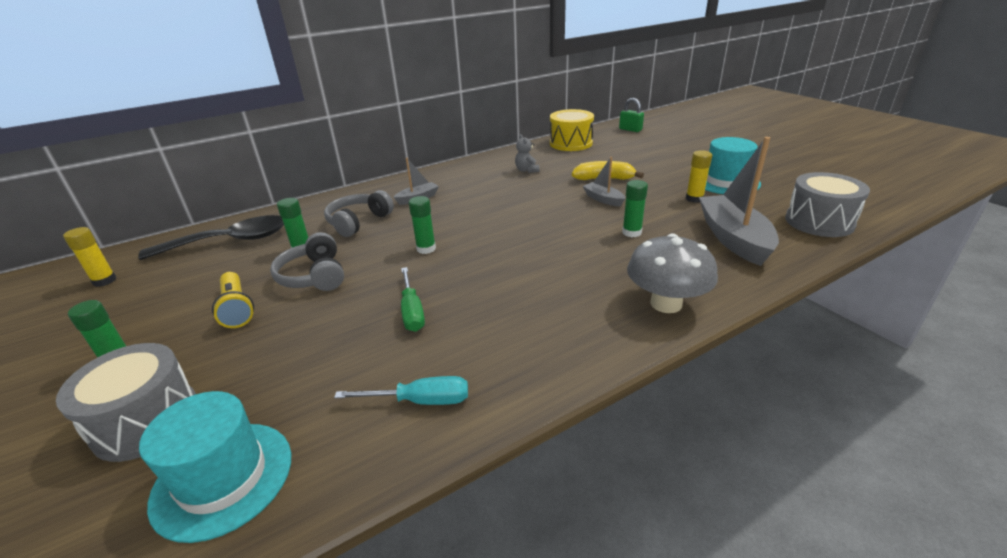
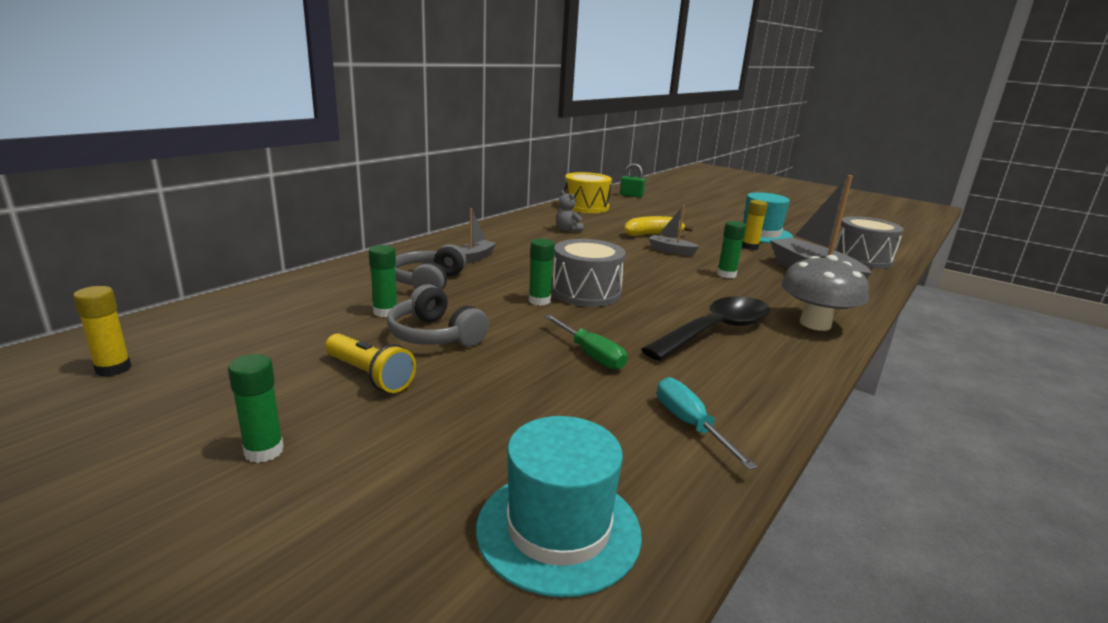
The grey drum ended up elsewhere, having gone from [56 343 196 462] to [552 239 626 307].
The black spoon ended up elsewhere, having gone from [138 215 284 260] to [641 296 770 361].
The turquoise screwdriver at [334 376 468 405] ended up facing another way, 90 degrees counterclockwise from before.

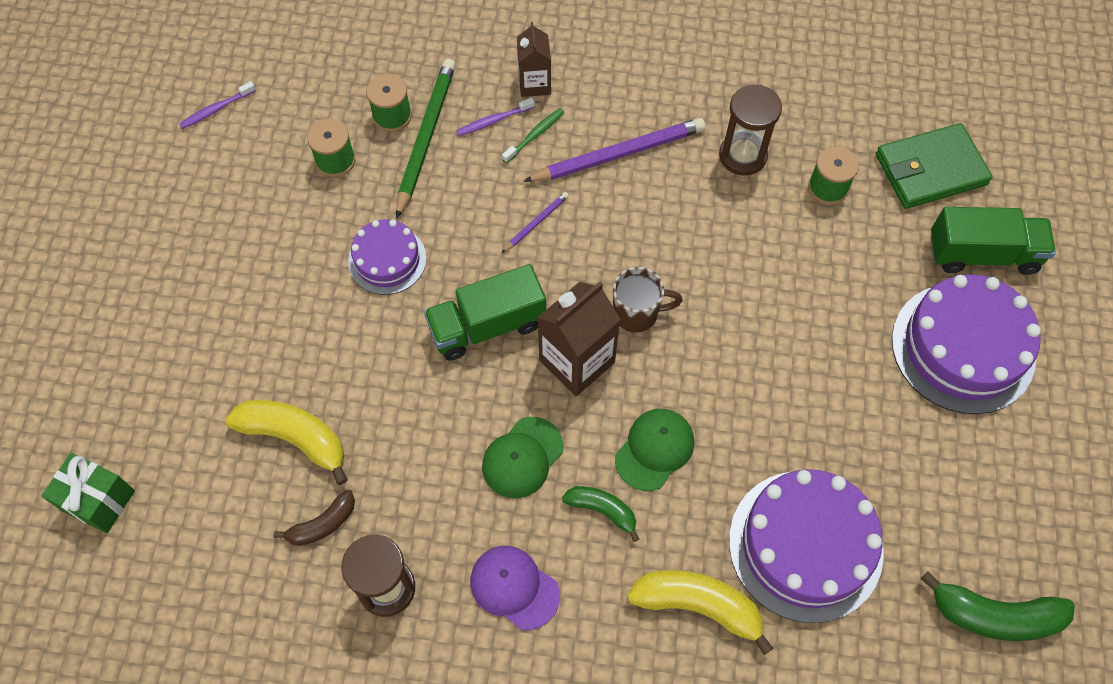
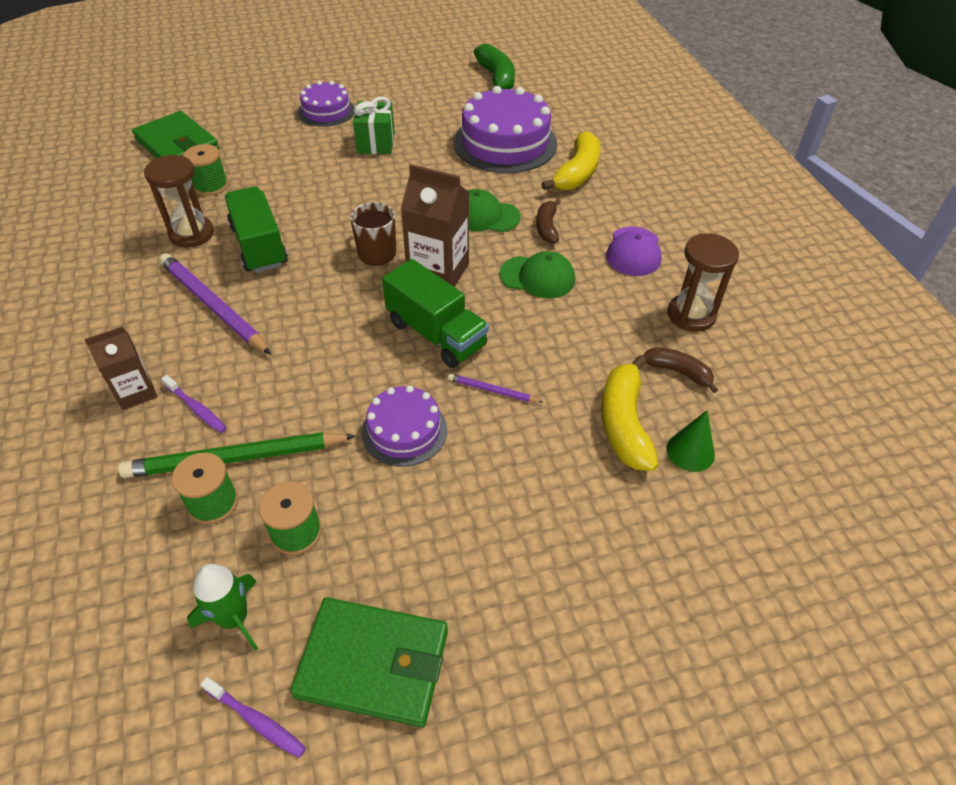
The green gift ended up elsewhere, having gone from [42 453 135 533] to [353 97 395 154].
The second view lost the green toothbrush at [502 108 564 163].
The purple pencil ended up elsewhere, having gone from [502 192 569 253] to [448 374 543 403].
What was the green banana at [562 486 639 542] turned into the brown banana at [536 199 561 244].
The yellow banana at [627 570 774 655] ended up facing another way, 150 degrees counterclockwise from before.
The size of the purple cake at [892 274 1041 414] changed by a factor of 0.57.
The green truck ended up elsewhere, having gone from [930 207 1056 275] to [225 186 288 273].
The second view gained the green rocket at [187 564 258 651].
The second view gained the green wallet at [290 597 448 727].
The second view gained the green cone at [666 410 715 472].

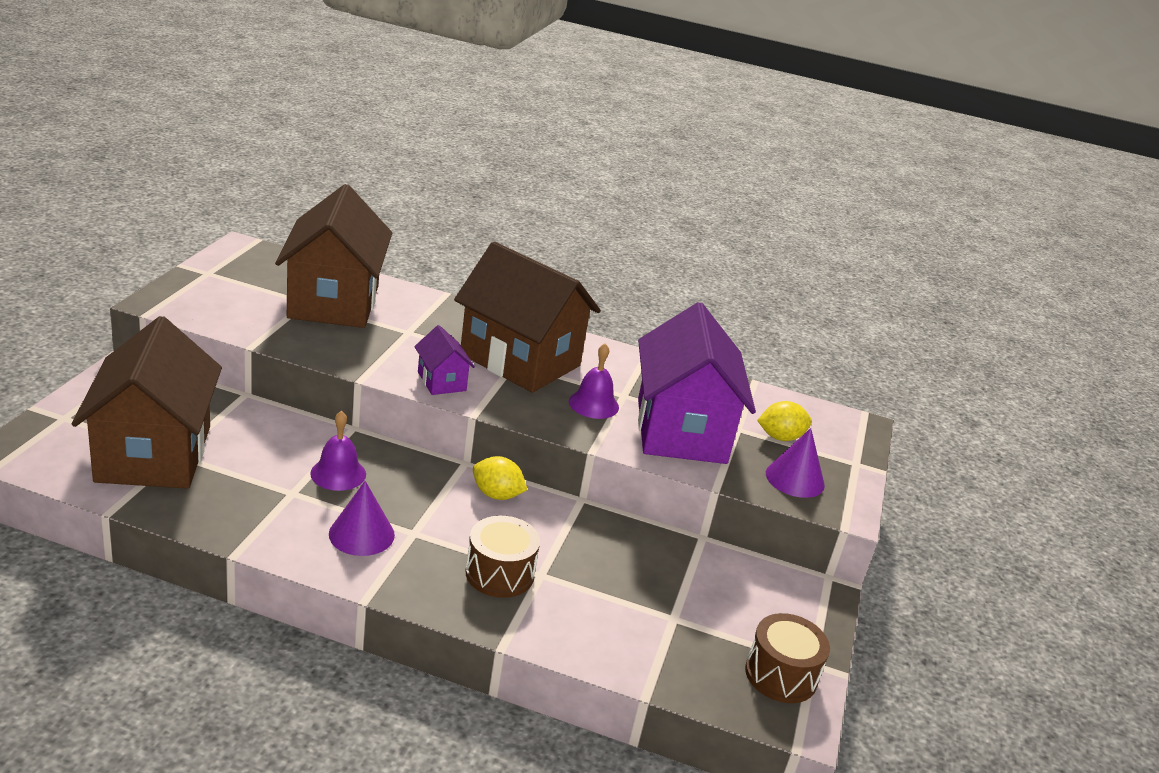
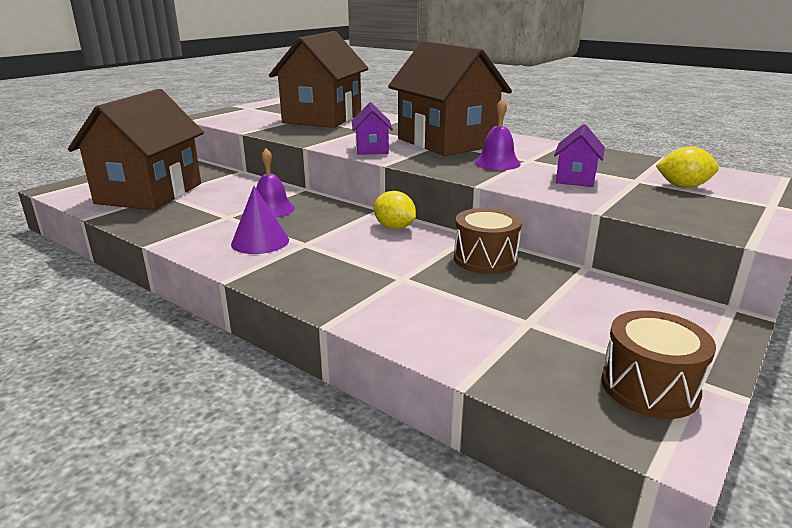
The brown drum ended up elsewhere, having gone from [465 516 540 598] to [454 208 522 274].
The size of the purple house at [638 302 756 464] changed by a factor of 0.44.
The second view lost the purple cone at [766 428 825 498].

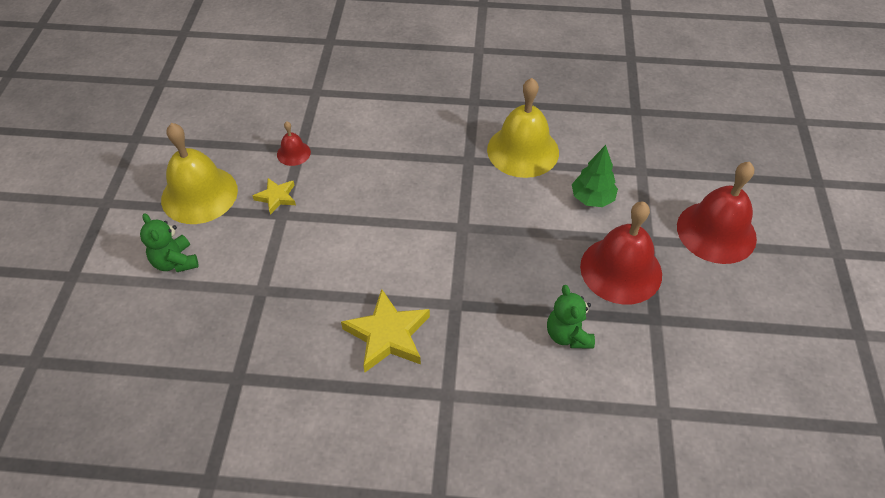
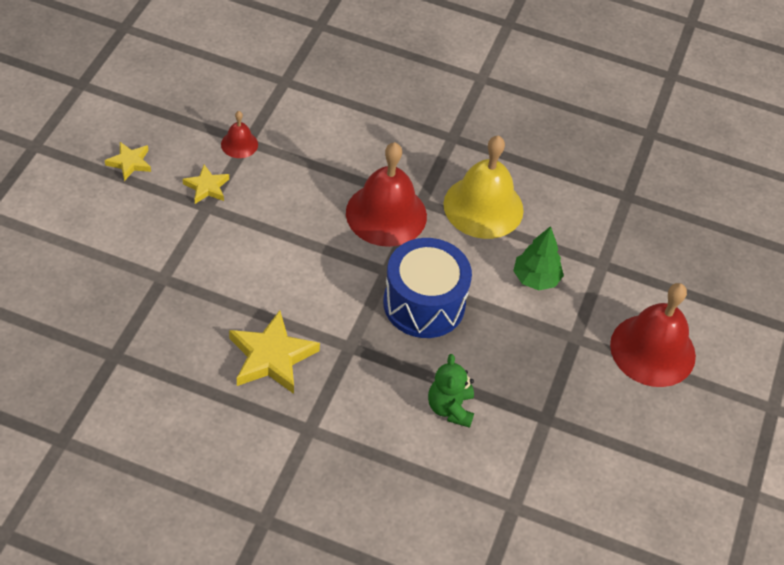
The second view lost the green teddy bear at [140 213 199 272].
Where the yellow bell stood at [161 123 238 224], the yellow star came to stand at [105 142 151 181].
The red bell ended up elsewhere, having gone from [580 202 662 305] to [346 142 427 247].
The second view gained the blue drum at [383 238 472 338].

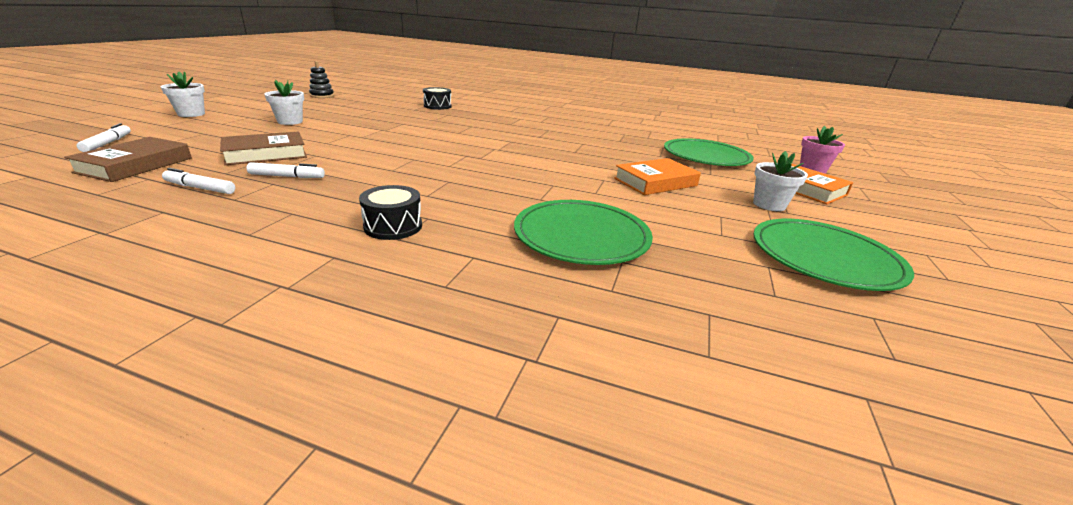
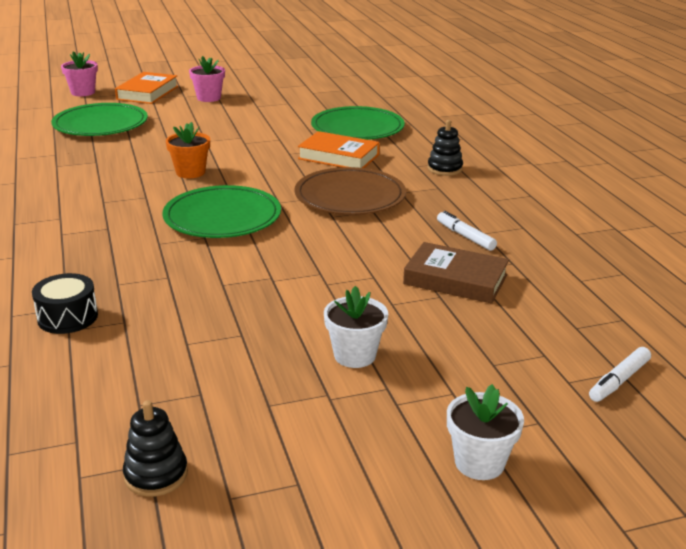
The second view lost the brown book at [64 137 192 182].
The second view lost the white marker at [162 168 235 194].
Where the black drum stood at [359 185 422 240], the black stacking toy came to stand at [428 120 463 176].
The orange book ended up elsewhere, having gone from [614 158 701 195] to [298 131 380 168].
What was the white flower pot at [753 151 808 211] turned into the pink flower pot at [189 56 225 102].
The green plate ended up elsewhere, having gone from [753 219 914 291] to [163 185 281 238].
The second view gained the orange flower pot at [166 122 210 178].
The second view gained the brown plate at [294 167 406 215].

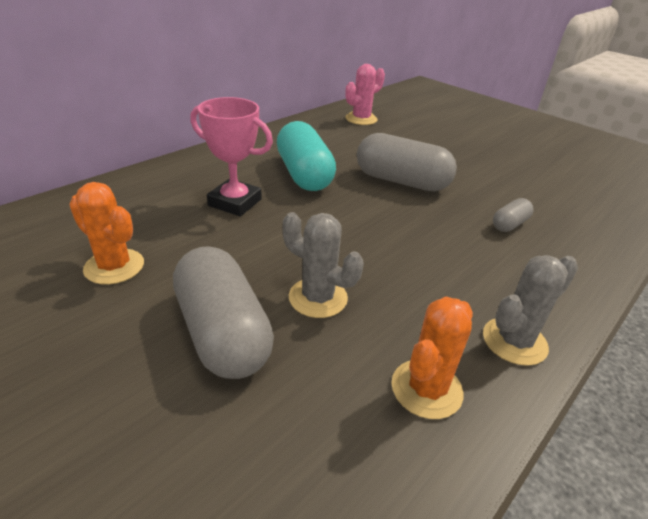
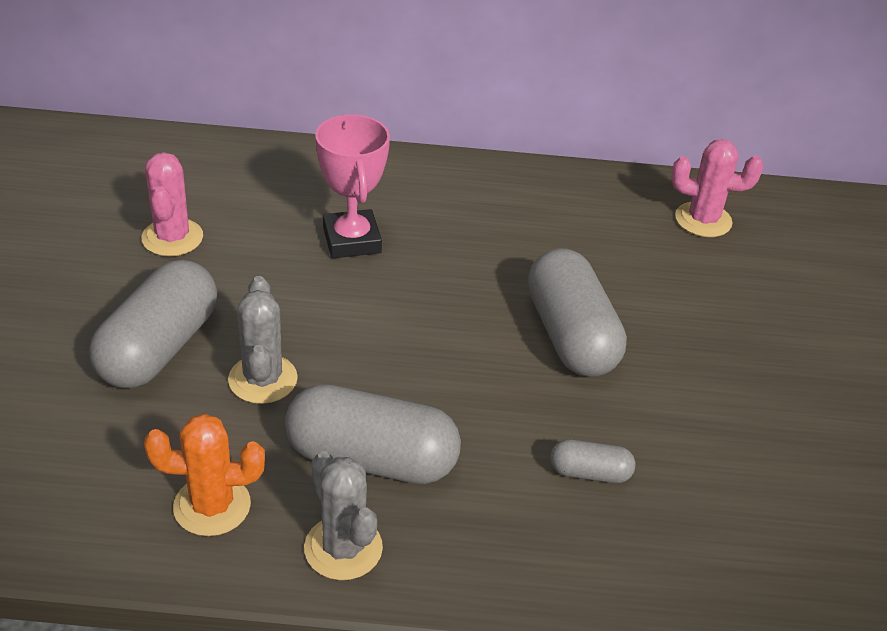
What was the orange cactus at [69 182 144 285] turned into the pink cactus at [141 152 203 256].
The second view lost the turquoise capsule at [277 121 336 191].
The grey cactus at [483 255 578 366] ended up facing another way, 45 degrees clockwise from before.
The second view gained the grey capsule at [285 384 461 484].

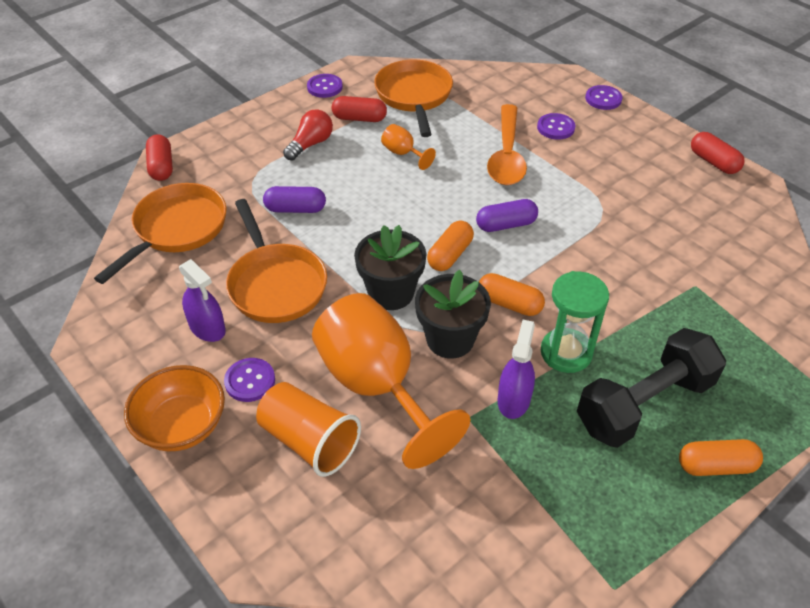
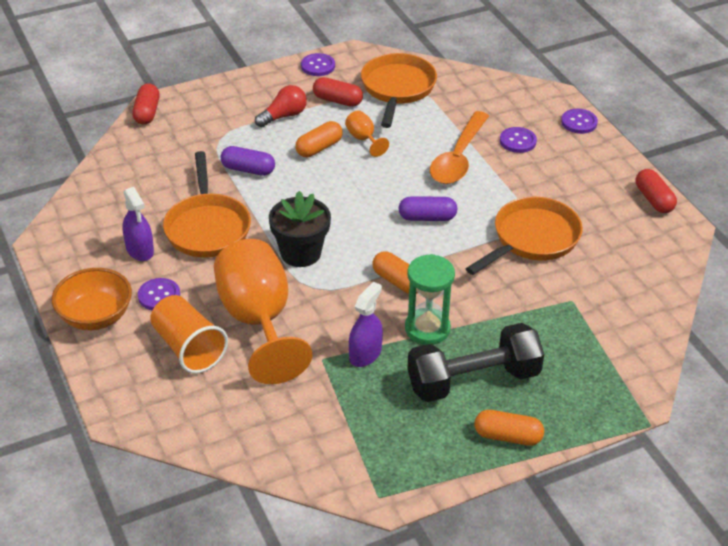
The orange pan ended up elsewhere, having gone from [94 183 227 284] to [466 197 583 275].
The second view lost the black flower pot at [415 270 491 358].
The orange capsule ended up elsewhere, having gone from [427 221 474 271] to [295 121 343 157].

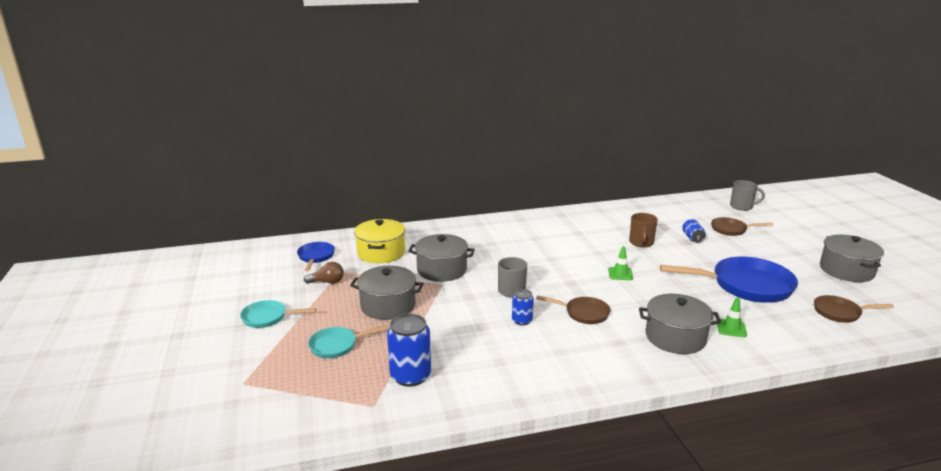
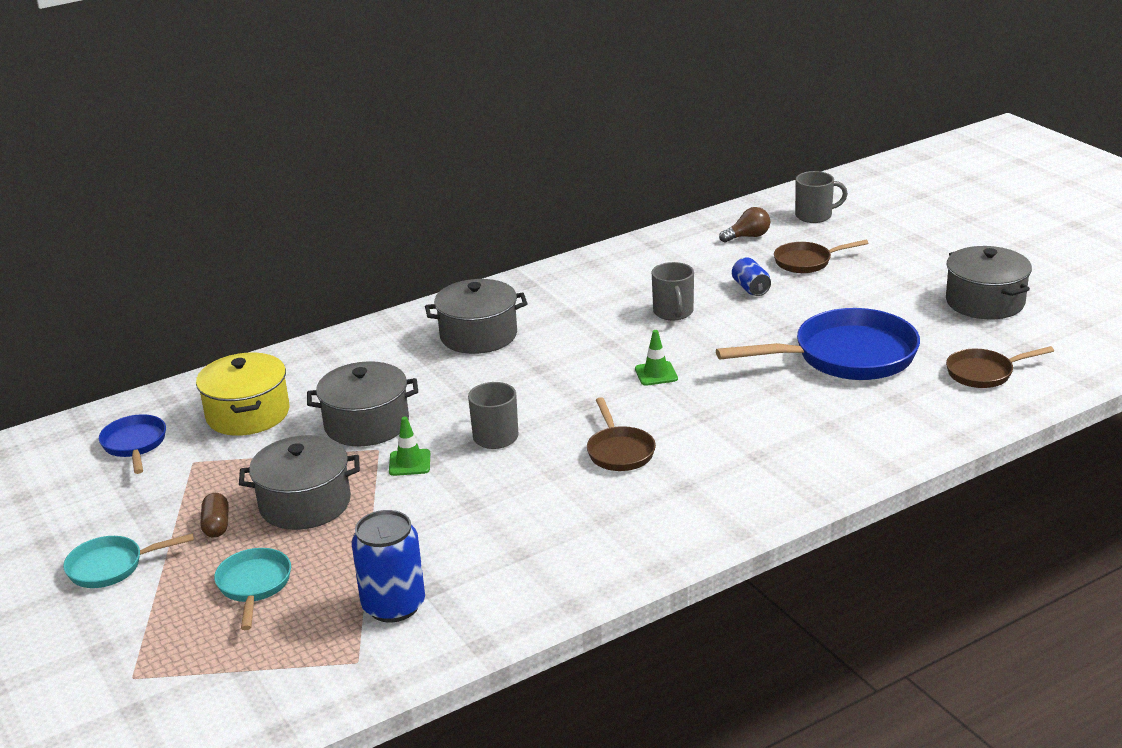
The brown light bulb ended up elsewhere, having gone from [304 262 344 284] to [719 207 770 243].
The turquoise pan at [308 325 389 358] ended up facing another way, 120 degrees clockwise from before.
The second view lost the blue can at [512 289 534 325].
The brown pan at [536 295 610 324] ended up facing another way, 75 degrees clockwise from before.
What was the brown mug at [629 213 658 247] turned into the grey mug at [652 262 694 321].
The grey pot ended up elsewhere, having gone from [639 294 721 354] to [425 279 527 354].
The green traffic cone ended up elsewhere, having gone from [717 298 747 337] to [389 417 430 476].
The second view gained the brown capsule at [200 493 229 538].

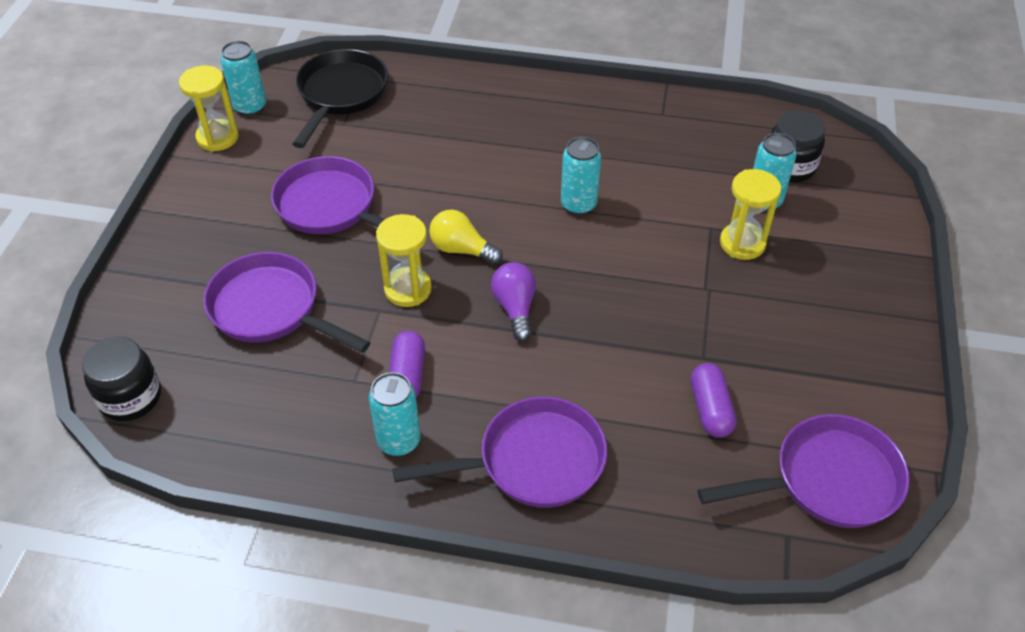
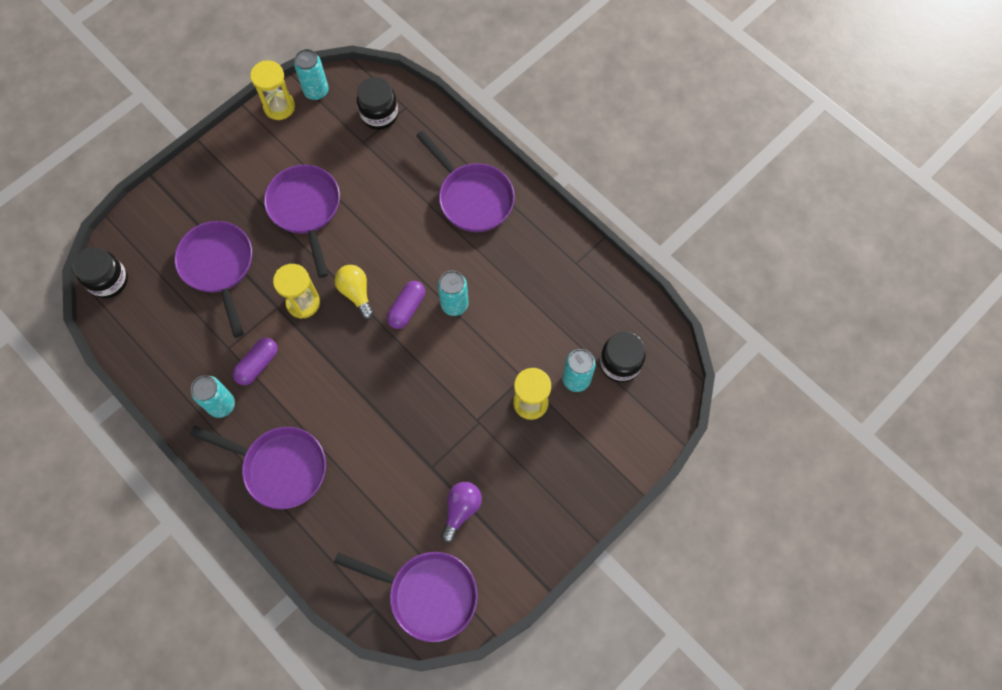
Where the black pan stood at [293 49 389 148], the black jar came to stand at [357 77 398 130].
The purple light bulb ended up elsewhere, having gone from [491 262 536 341] to [441 482 482 543].
The purple capsule ended up elsewhere, having gone from [691 363 737 438] to [387 281 425 329].
The second view gained the purple pan at [416 130 515 232].

